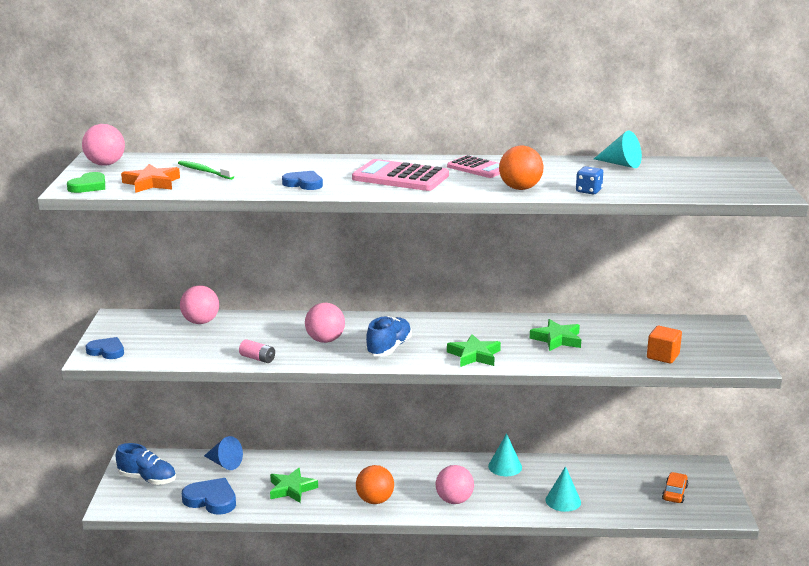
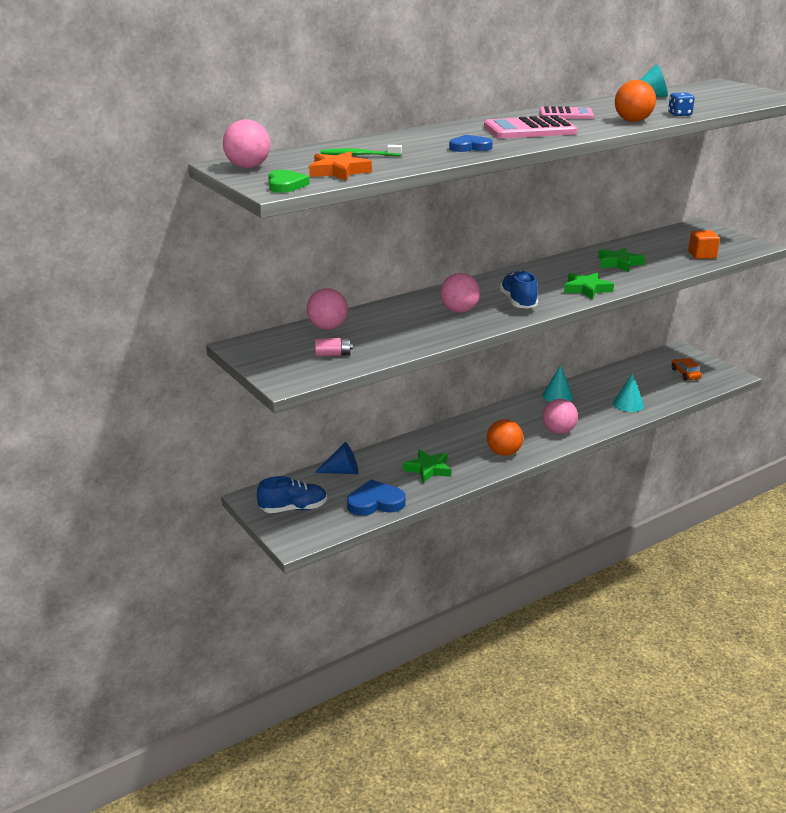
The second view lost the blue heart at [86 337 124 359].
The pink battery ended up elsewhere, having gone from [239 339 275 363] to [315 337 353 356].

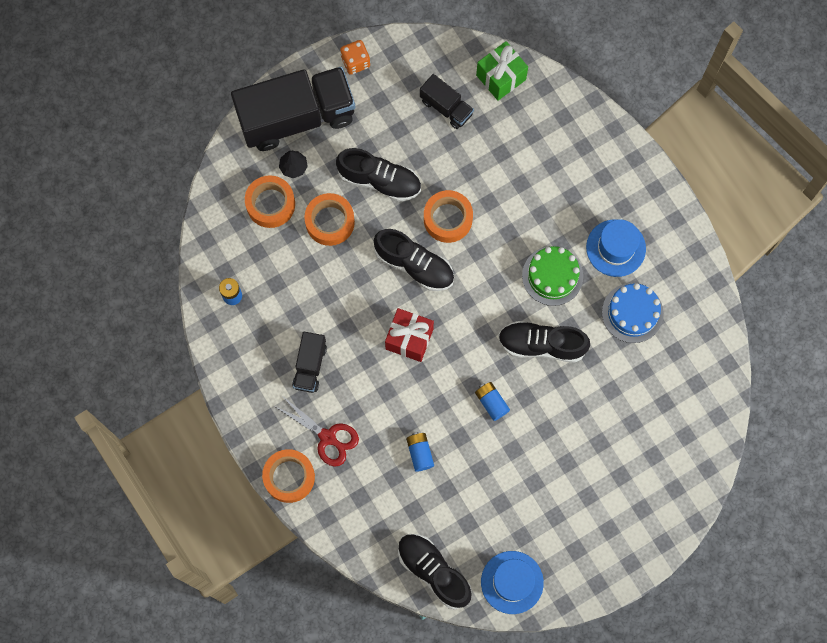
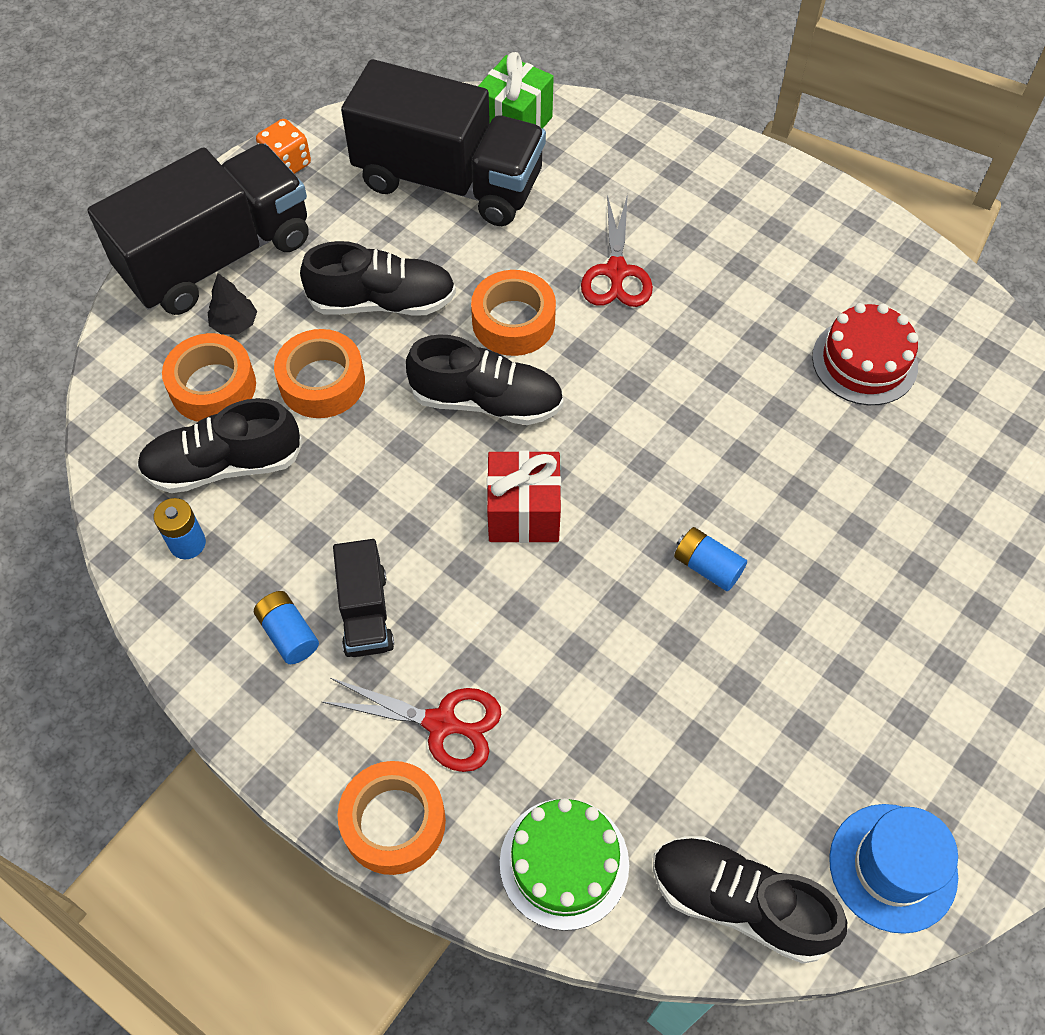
The blue battery ended up elsewhere, having gone from [406 432 434 472] to [254 591 319 664].
The size of the black truck at [420 74 474 129] changed by a factor of 2.10.
The black shoe ended up elsewhere, having gone from [498 321 590 362] to [137 398 303 493].
The green cake ended up elsewhere, having gone from [522 246 583 306] to [500 798 629 931].
The second view lost the blue hat at [586 219 646 277].
What was the blue cake at [602 283 664 343] turned into the red cake at [812 303 918 405].
The second view gained the red scissors at [581 194 653 307].

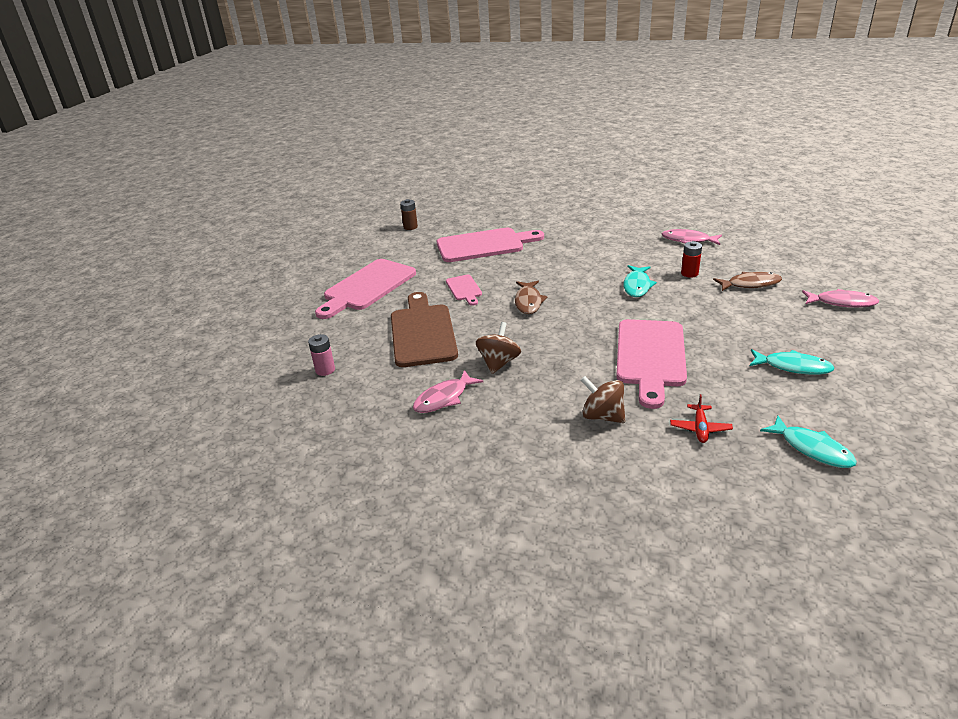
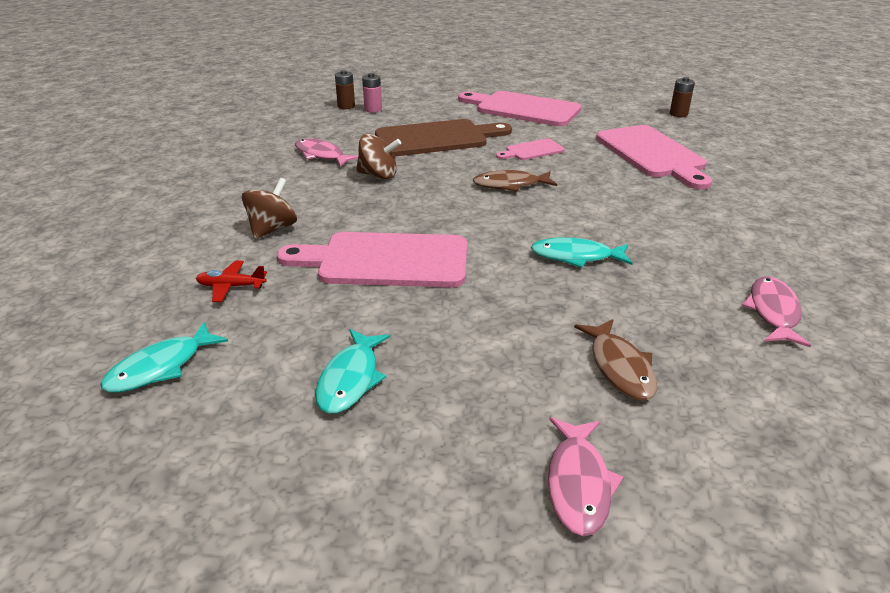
The second view lost the red battery at [681 241 702 278].
The second view gained the brown battery at [335 70 355 109].

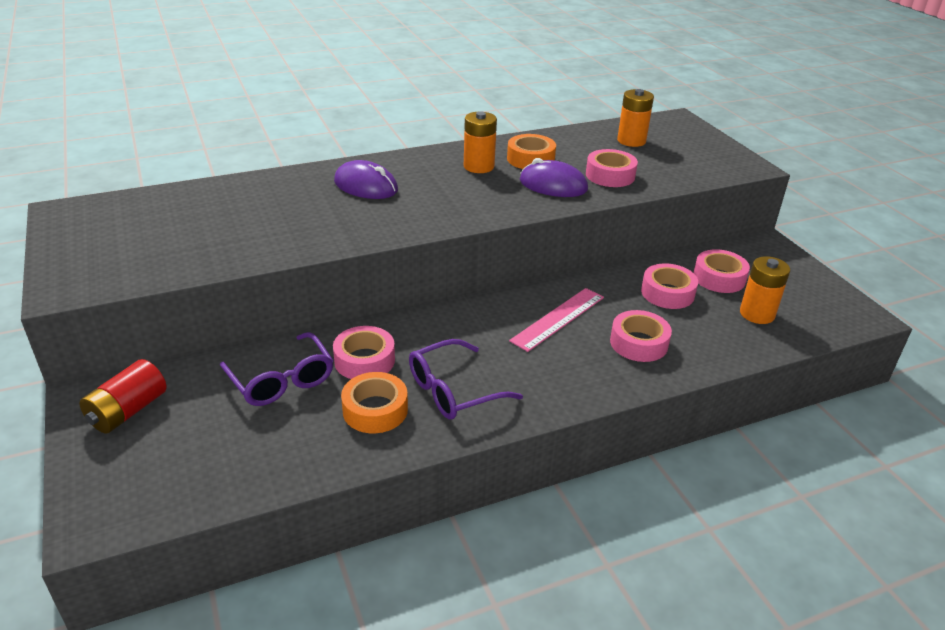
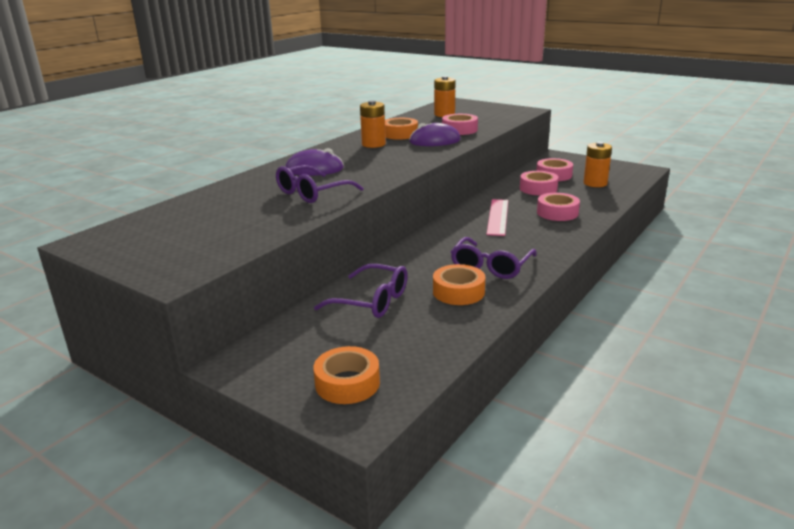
The second view lost the red battery at [79 359 167 434].
The second view lost the pink tape at [333 326 395 379].
The second view gained the purple glasses at [276 165 364 203].
The second view gained the orange tape at [313 346 380 404].

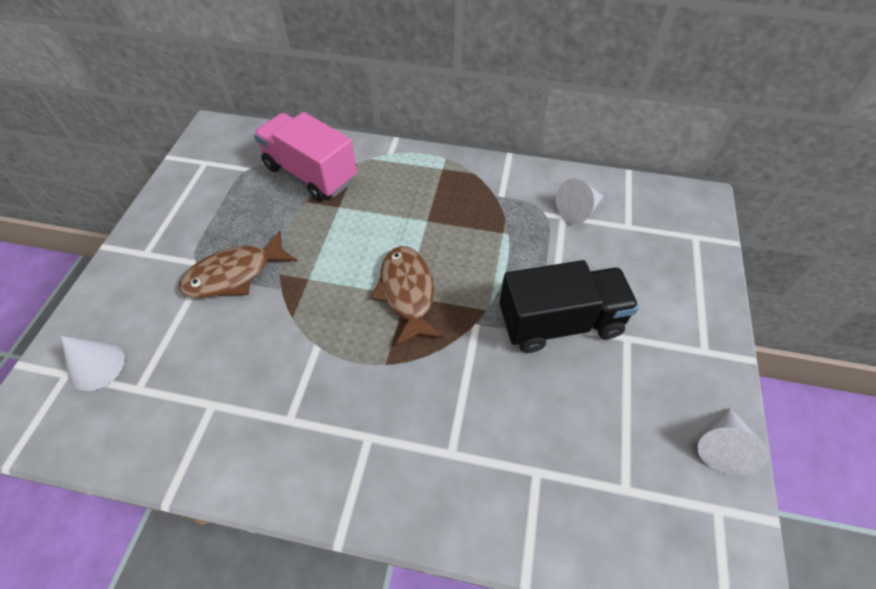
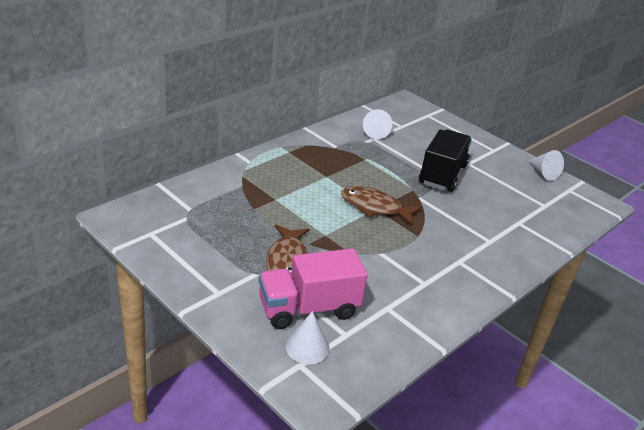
The pink truck ended up elsewhere, having gone from [254 112 357 201] to [259 248 368 329].

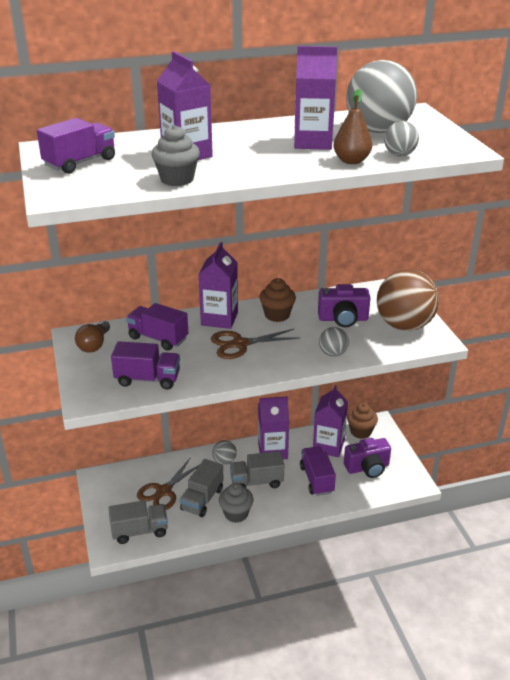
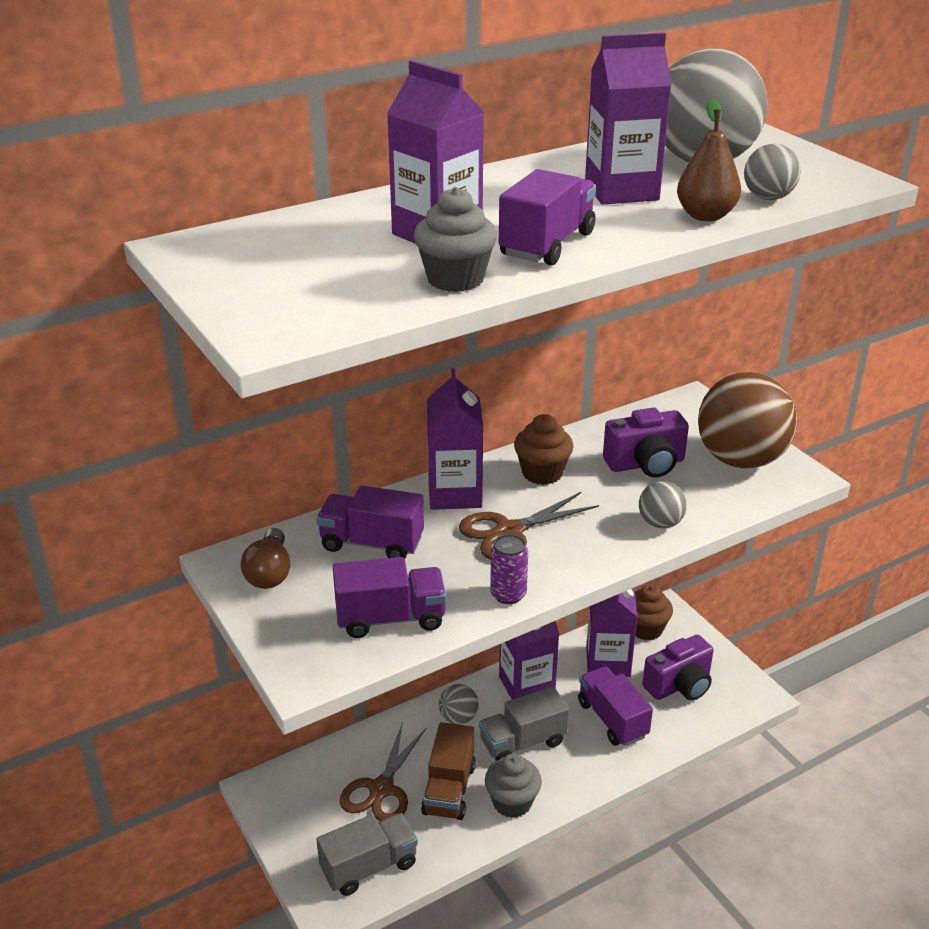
The purple truck ended up elsewhere, having gone from [37 118 115 174] to [499 169 596 265].
What was the grey truck at [180 459 224 517] turned into the brown truck at [421 722 476 820].
The second view gained the purple can at [490 534 528 604].

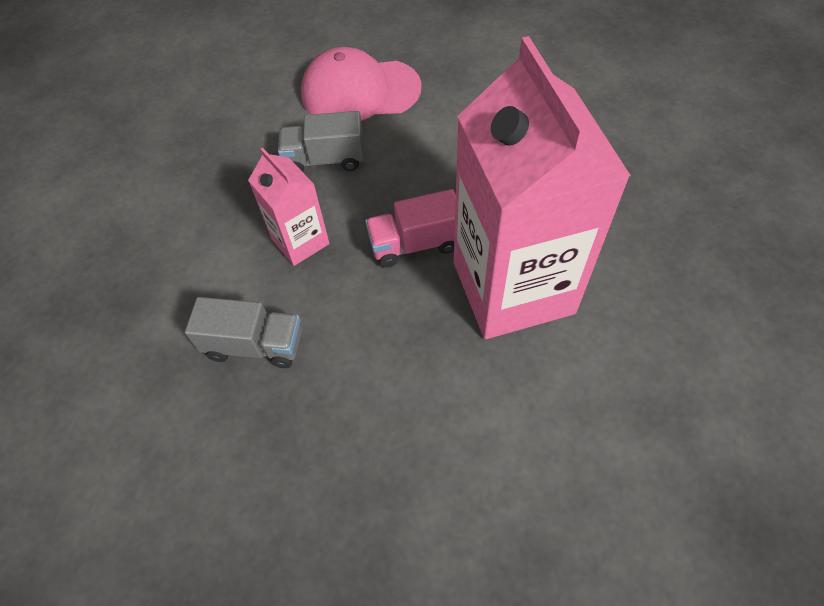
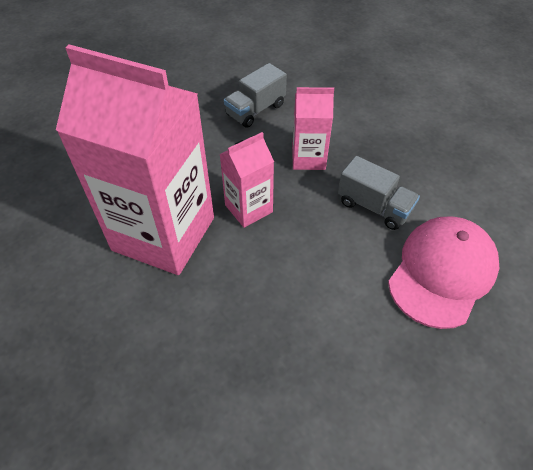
The grey truck at [278 111 364 172] ended up facing another way, 90 degrees clockwise from before.
Where the pink truck stood at [365 189 456 268], the pink carton came to stand at [220 132 274 228].

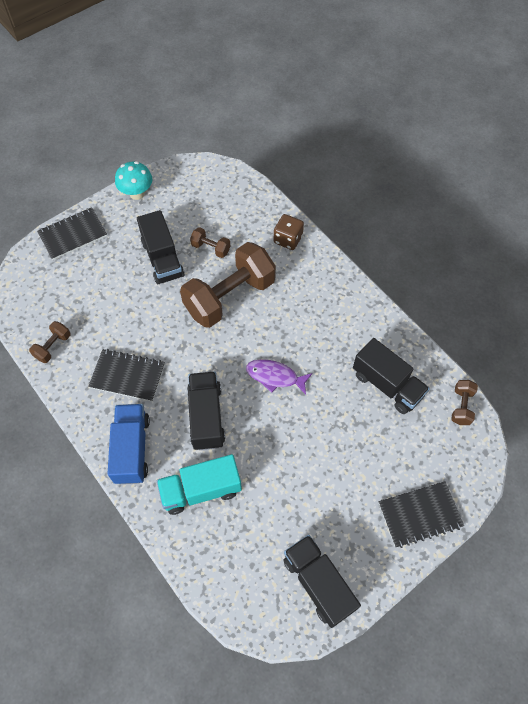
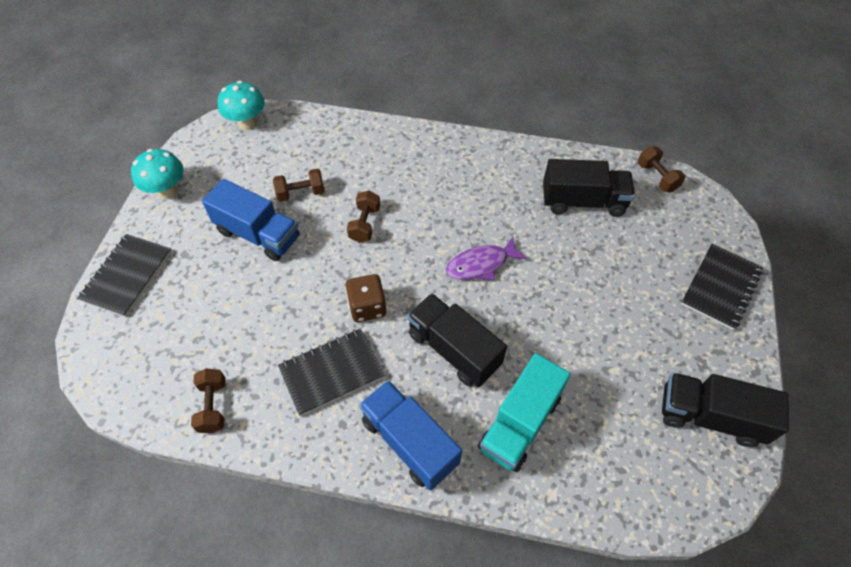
What was the black truck at [137 210 185 284] turned into the blue truck at [202 179 300 261].
The size of the brown dumbbell at [180 242 276 328] changed by a factor of 0.43.
The brown dice ended up elsewhere, having gone from [274 214 304 250] to [345 274 386 322].
The second view gained the turquoise mushroom at [218 81 265 130].

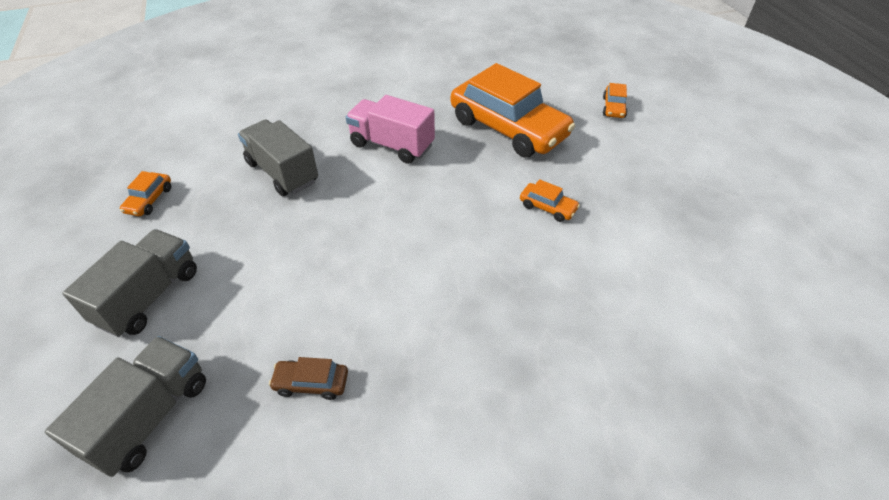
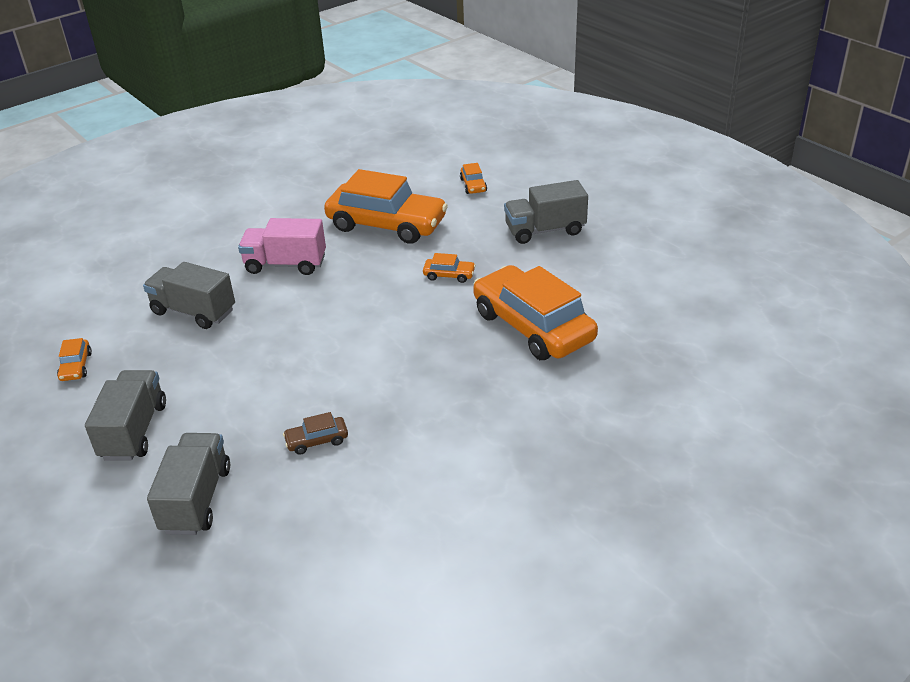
The second view gained the orange car at [473 265 598 360].
The second view gained the grey truck at [504 180 588 244].

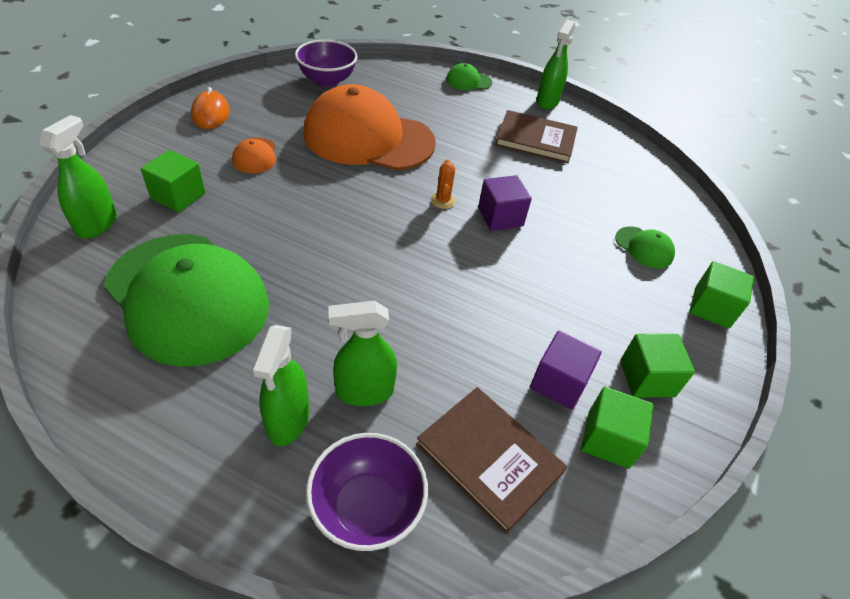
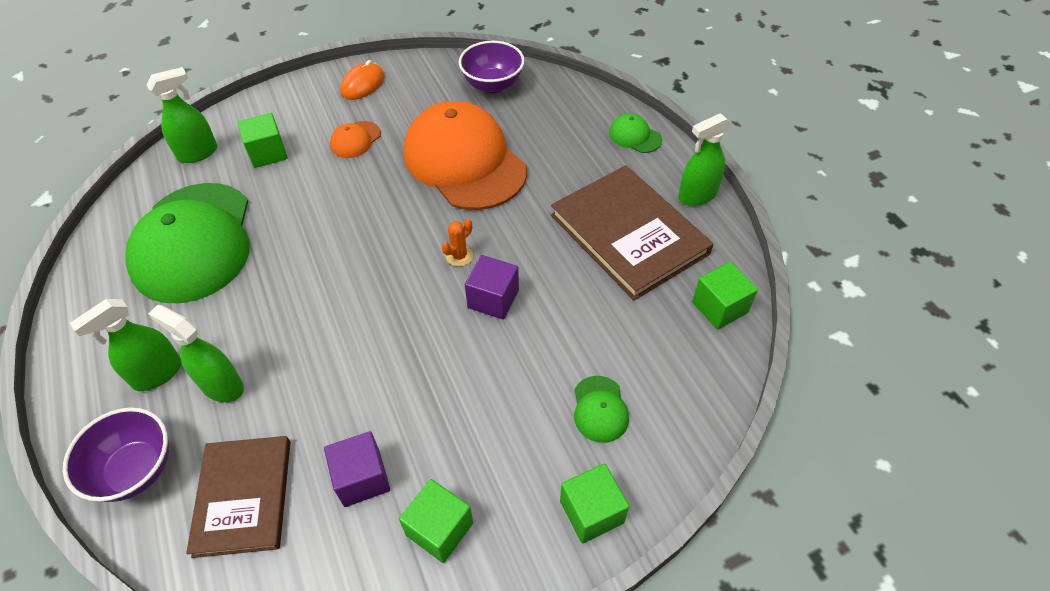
The size of the brown book at [495 110 578 164] changed by a factor of 1.51.
The green cube ended up elsewhere, having gone from [581 386 654 469] to [692 262 758 330].

